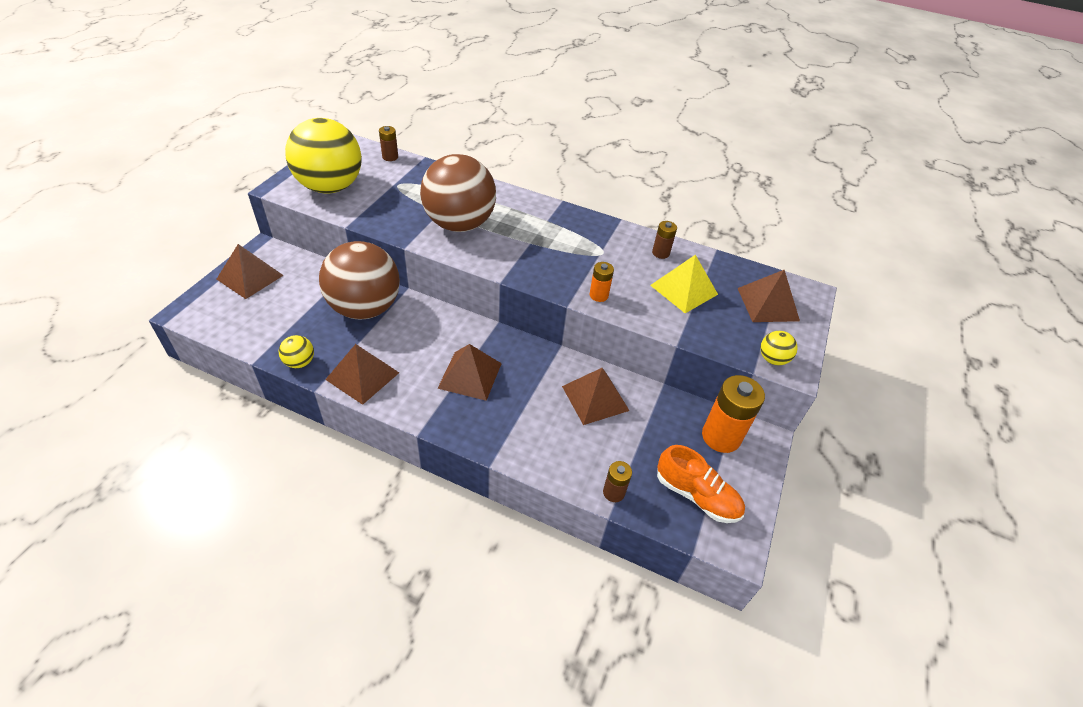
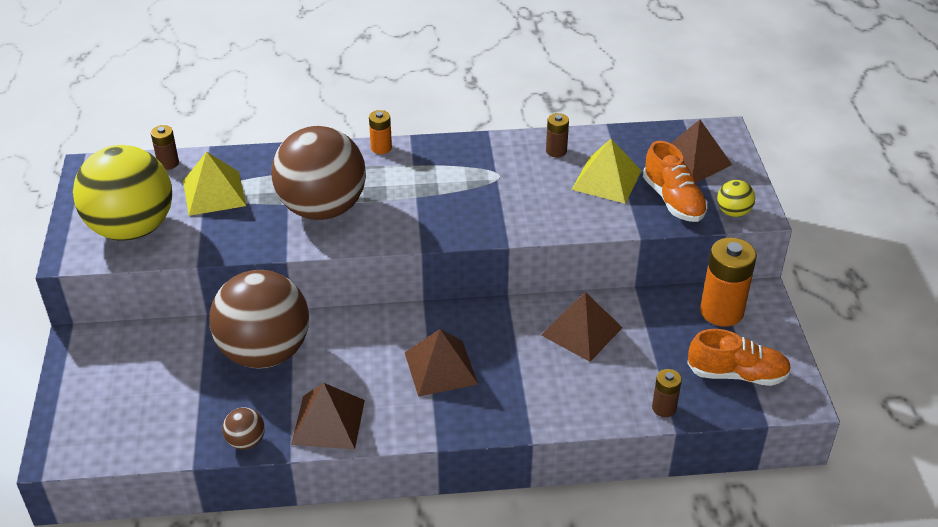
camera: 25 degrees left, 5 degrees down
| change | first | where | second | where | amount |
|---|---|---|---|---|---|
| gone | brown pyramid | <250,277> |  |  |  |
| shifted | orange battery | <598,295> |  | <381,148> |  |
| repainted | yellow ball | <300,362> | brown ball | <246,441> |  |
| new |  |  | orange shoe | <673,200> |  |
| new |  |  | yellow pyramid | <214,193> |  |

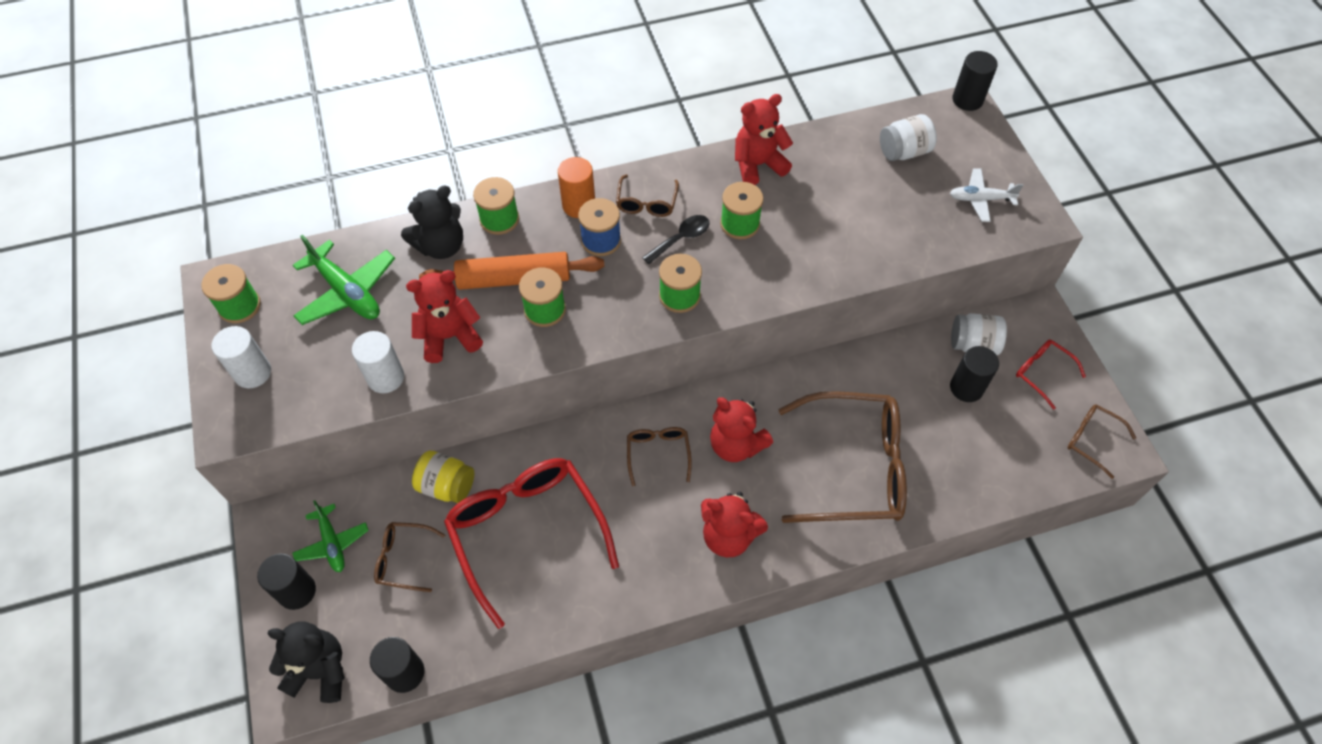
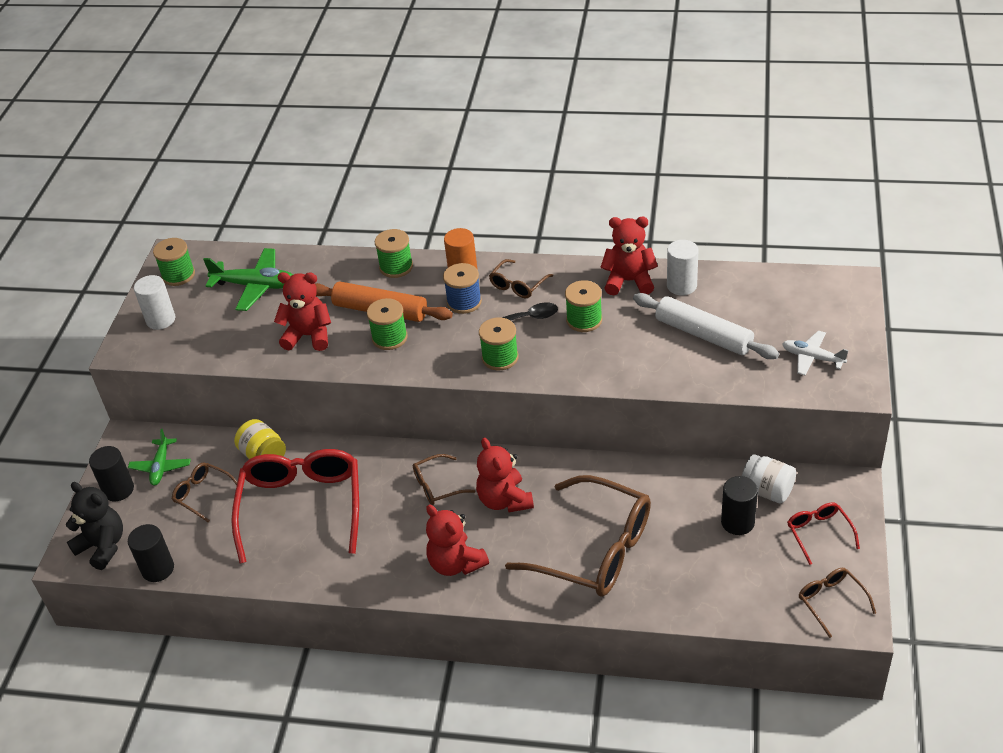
camera: 30 degrees right, 15 degrees down
| change | first | where | second | where | amount |
|---|---|---|---|---|---|
| gone | black cylinder | <967,100> |  |  |  |
| gone | white jar | <904,152> |  |  |  |
| gone | black teddy bear | <441,246> |  |  |  |
| rotated | green plane | <347,292> |  | <255,286> | 60 degrees counterclockwise |
| shifted | white cylinder | <386,377> |  | <681,286> |  |
| rotated | brown glasses | <658,453> |  | <437,486> | 135 degrees counterclockwise |
| new |  |  | white rolling pin | <703,334> |  |

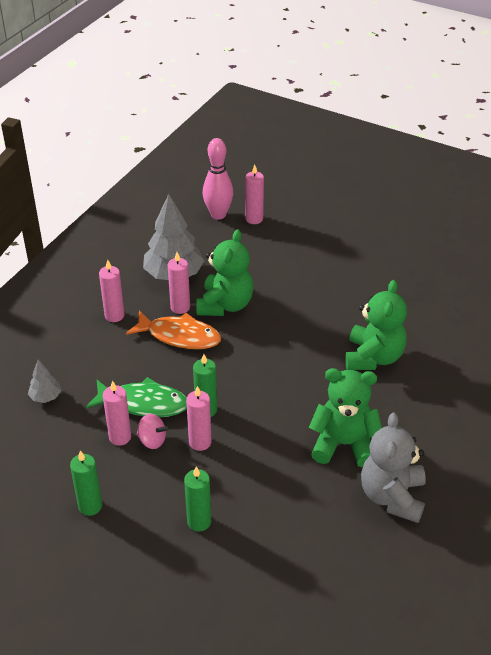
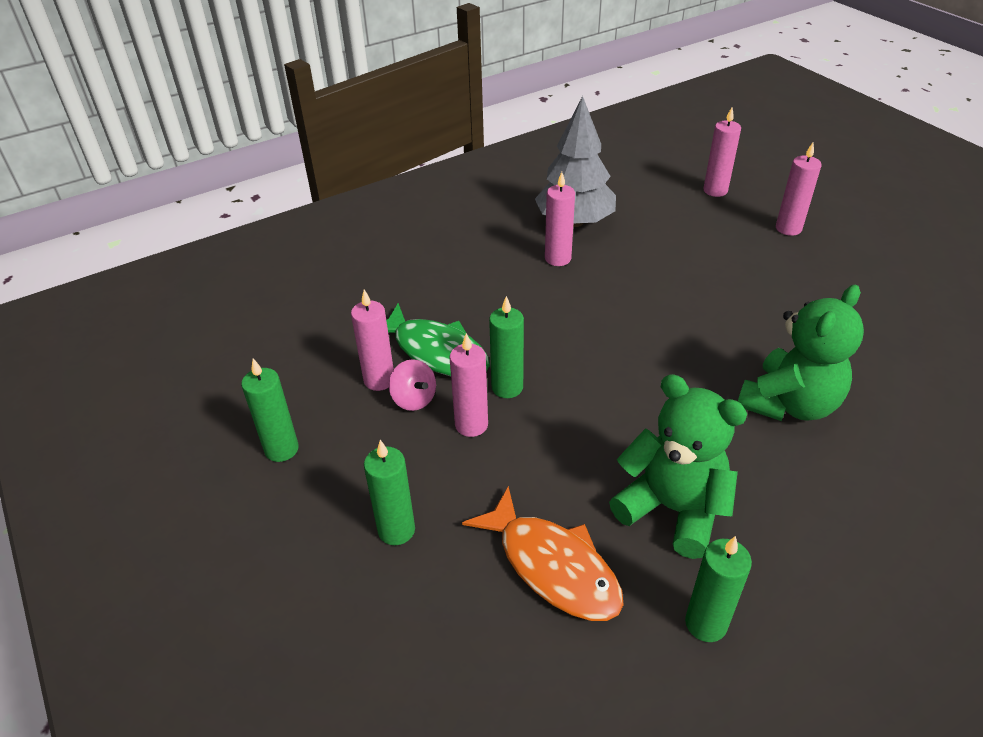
camera: 30 degrees right, 0 degrees up
| change | first | where | second | where | amount |
|---|---|---|---|---|---|
| gone | pink bowling pin | <218,215> |  |  |  |
| gone | green teddy bear | <225,305> |  |  |  |
| shifted | pink candle | <114,315> |  | <788,228> |  |
| shifted | orange fish | <179,336> |  | <552,566> |  |
| gone | grey tree | <46,397> |  |  |  |
| swapped | grey teddy bear | <392,496> | green candle | <706,623> |  |

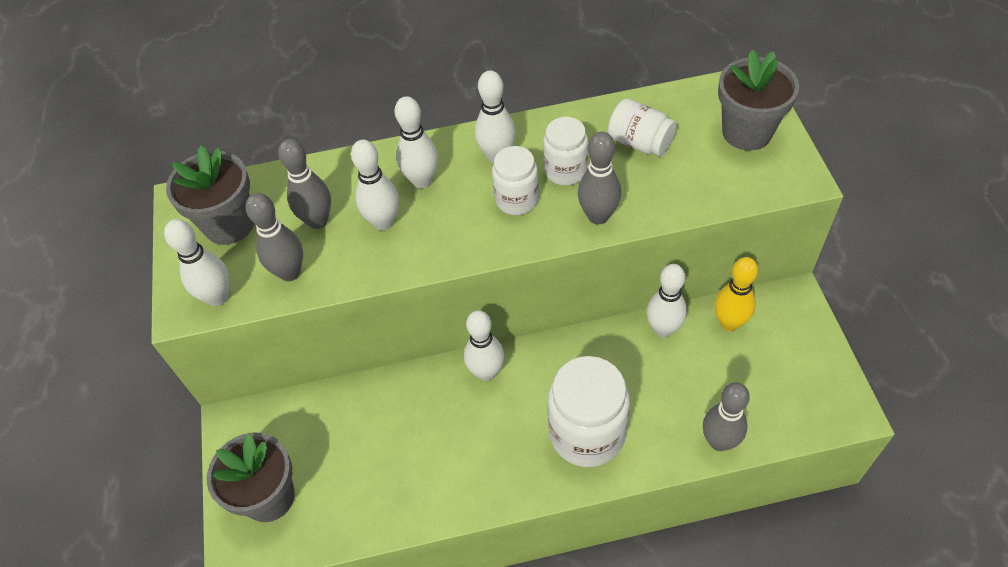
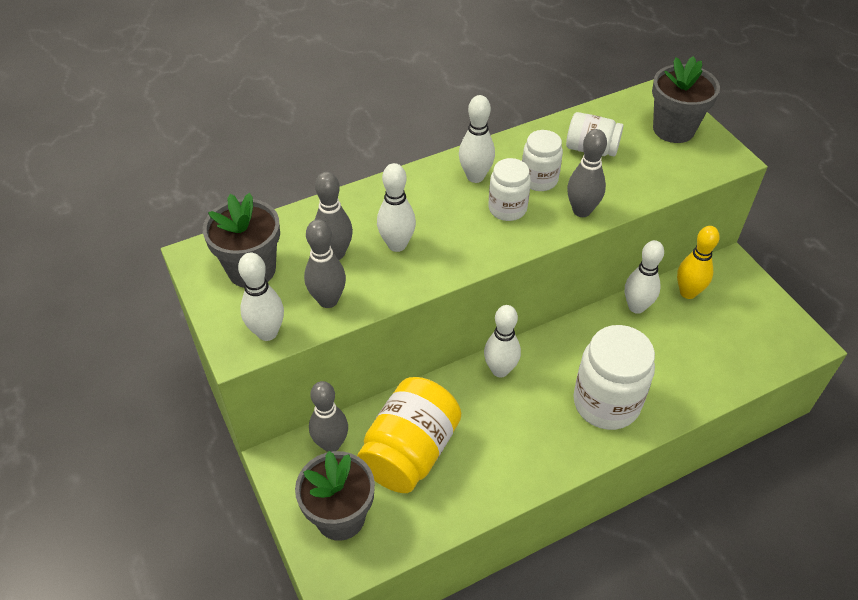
camera: 20 degrees left, 5 degrees down
| change | first | where | second | where | amount |
|---|---|---|---|---|---|
| gone | white bowling pin | <422,181> |  |  |  |
| shifted | grey bowling pin | <719,441> |  | <331,444> |  |
| new |  |  | yellow jar | <410,451> |  |

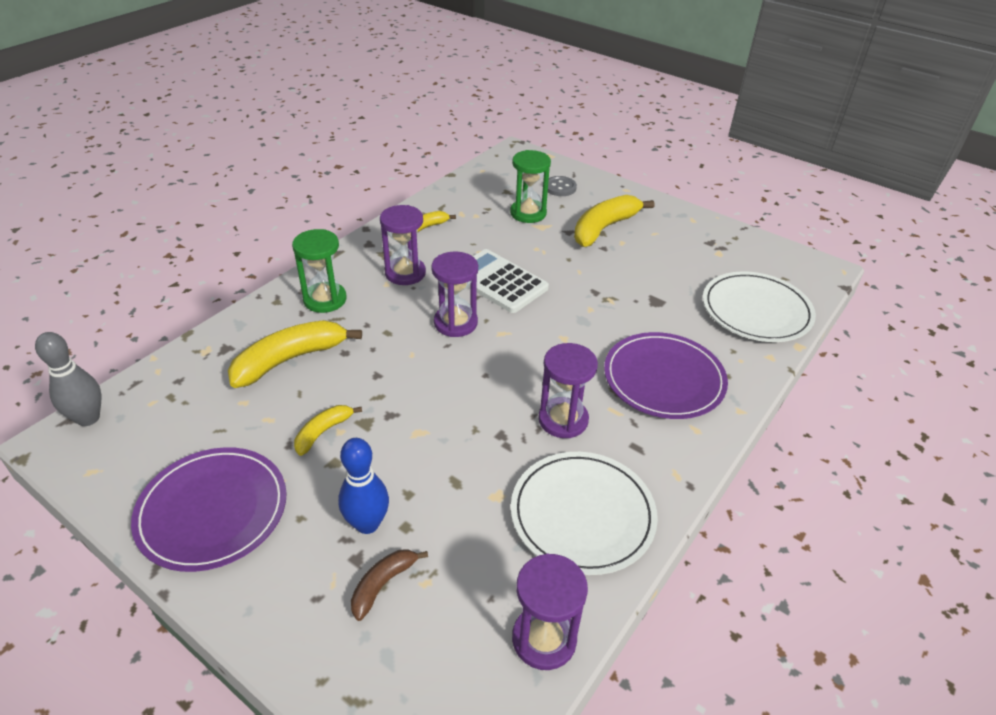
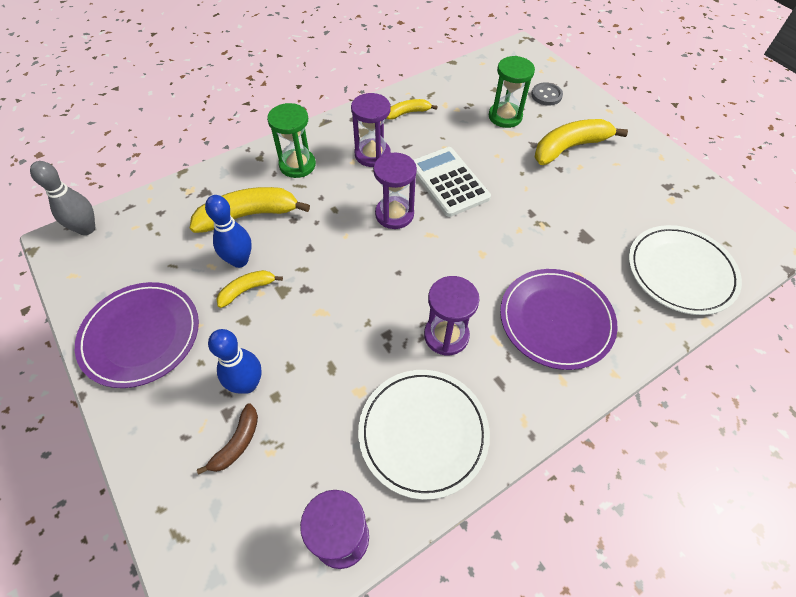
camera: 20 degrees right, 15 degrees up
| change | first | where | second | where | amount |
|---|---|---|---|---|---|
| rotated | brown banana | <383,584> |  | <237,443> | 150 degrees clockwise |
| new |  |  | blue bowling pin | <239,260> |  |

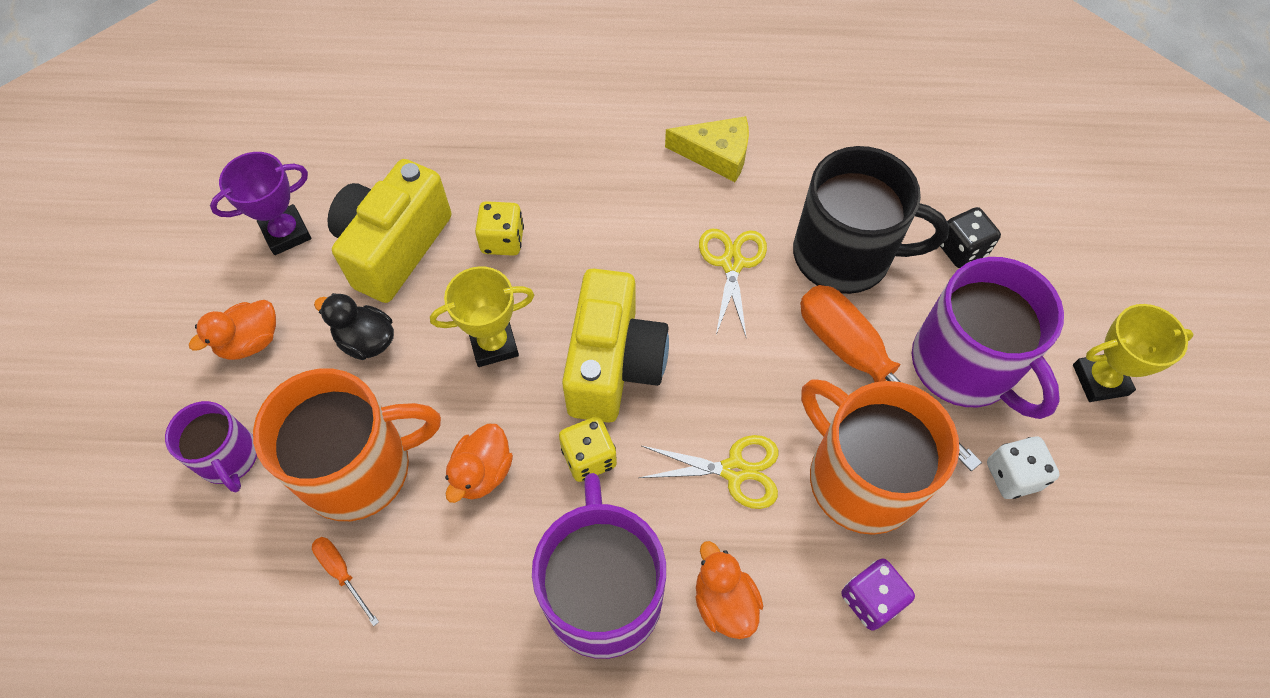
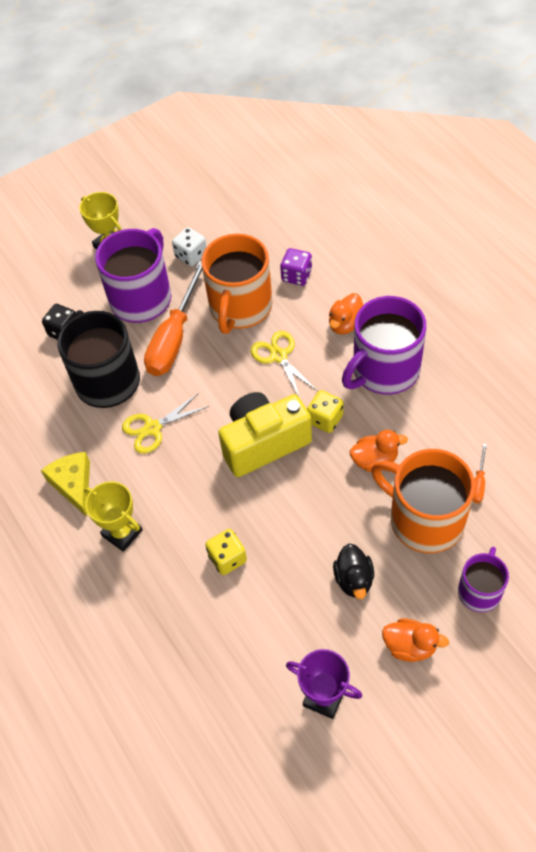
camera: 120 degrees left, 5 degrees down
| change | first | where | second | where | amount |
|---|---|---|---|---|---|
| gone | yellow camera | <394,247> |  |  |  |
| shifted | yellow trophy | <493,344> |  | <122,533> |  |

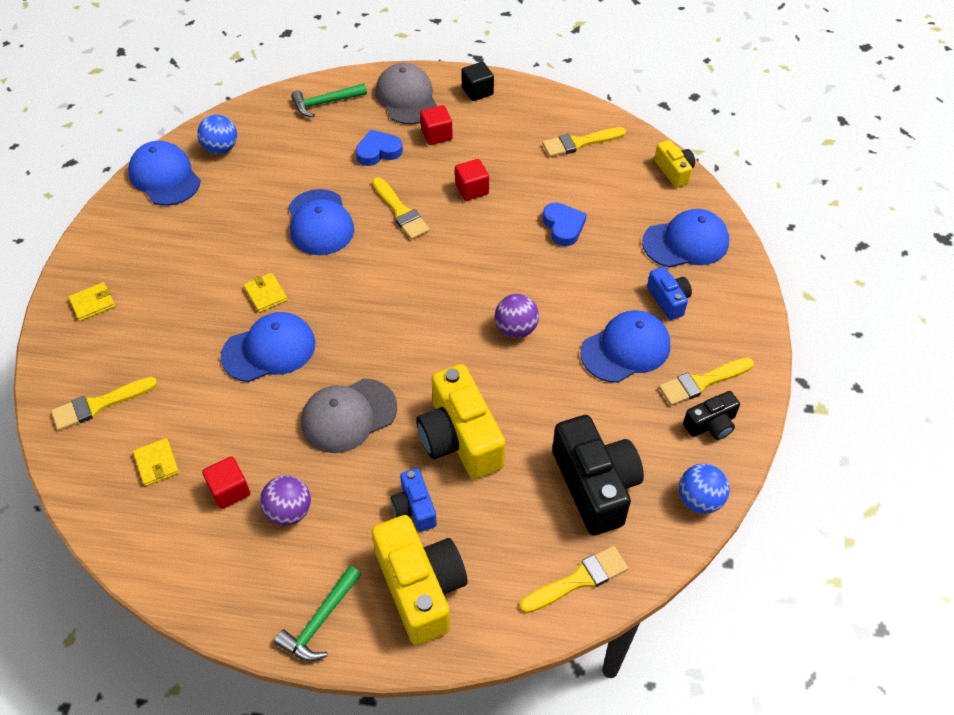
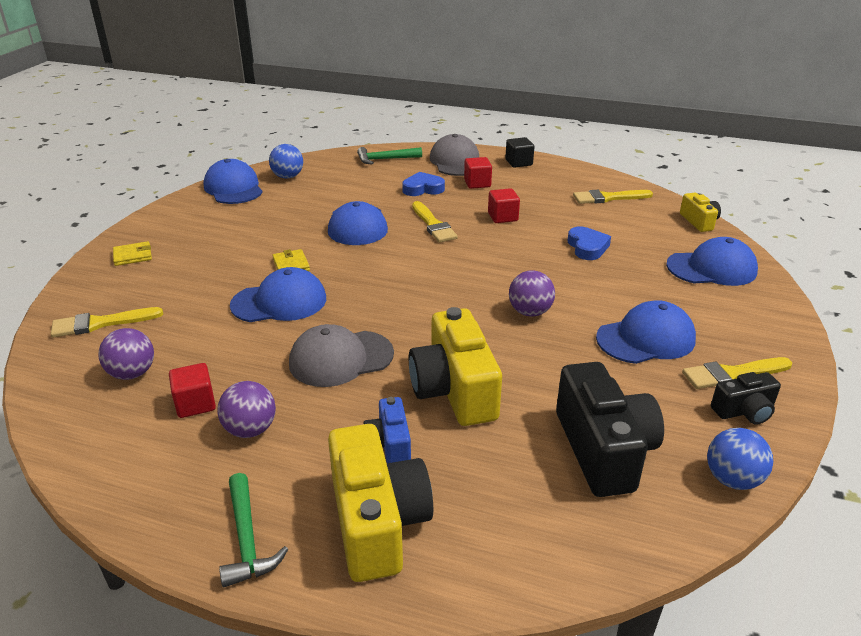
camera: 10 degrees right, 20 degrees down
| change | first | where | second | where | amount |
|---|---|---|---|---|---|
| gone | blue camera | <668,300> |  |  |  |
| swapped | yellow wallet | <157,463> | purple ball | <132,373> |  |
| gone | yellow brush | <578,580> |  |  |  |
| rotated | green hammer | <320,621> |  | <247,539> | 60 degrees counterclockwise |

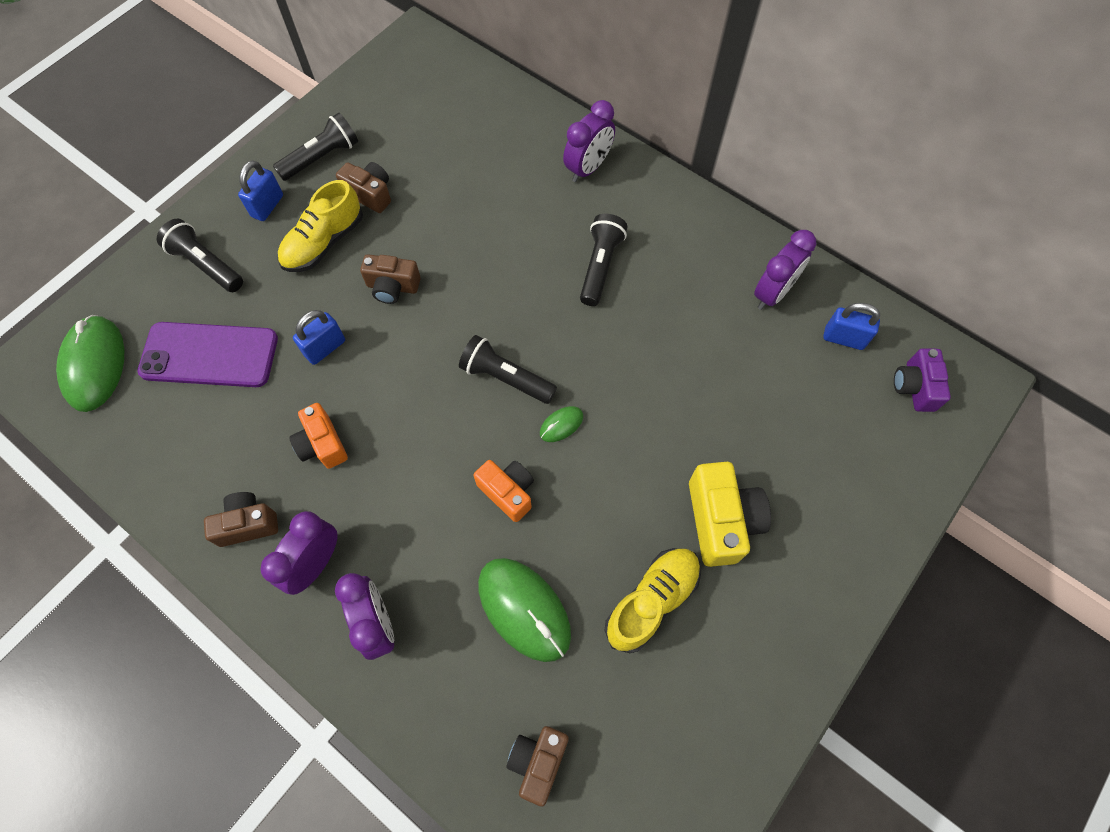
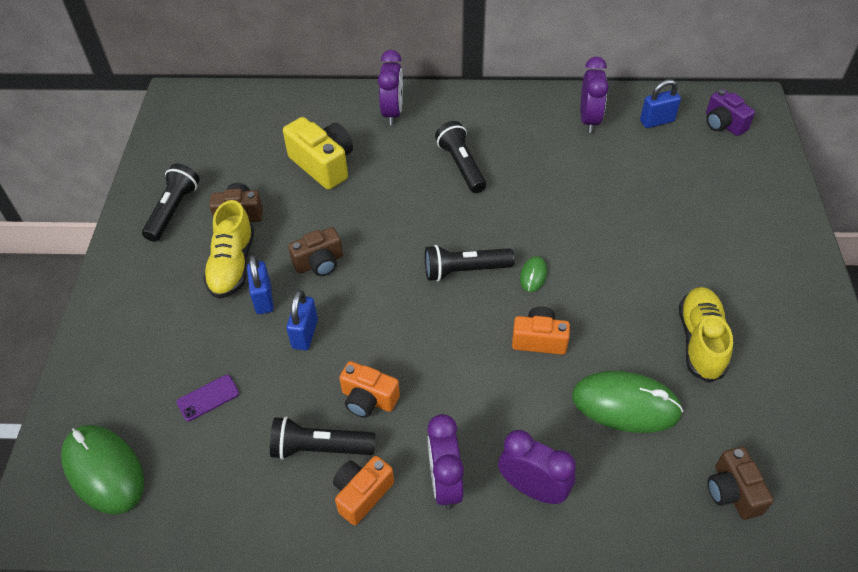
camera: 35 degrees left, 15 degrees down
| change | first | where | second | where | amount |
|---|---|---|---|---|---|
| shifted | blue padlock | <267,206> |  | <263,299> |  |
| shifted | black flashlight | <206,265> |  | <320,448> |  |
| scaled | purple phone | <209,355> |  | <208,398> | x0.44 |
| shifted | yellow camera | <721,520> |  | <323,165> |  |
| repainted | brown camera | <248,524> | orange camera | <362,494> |  |

